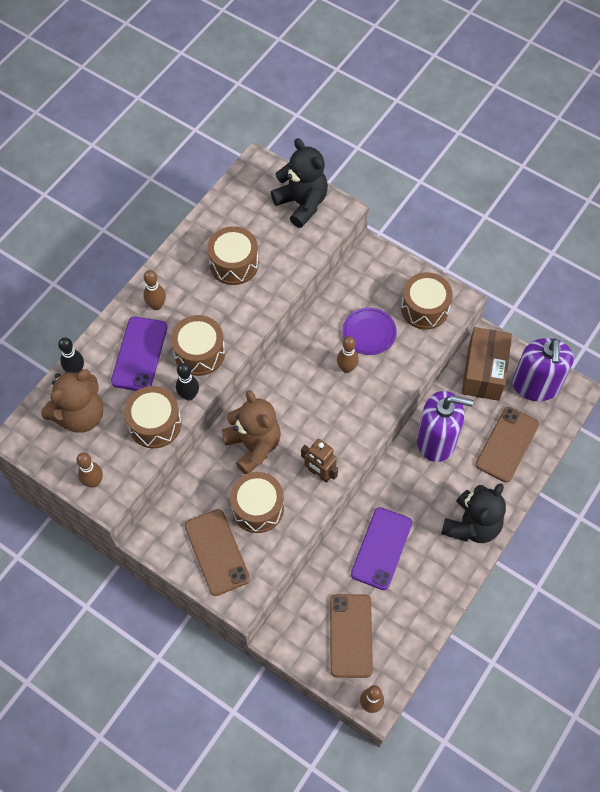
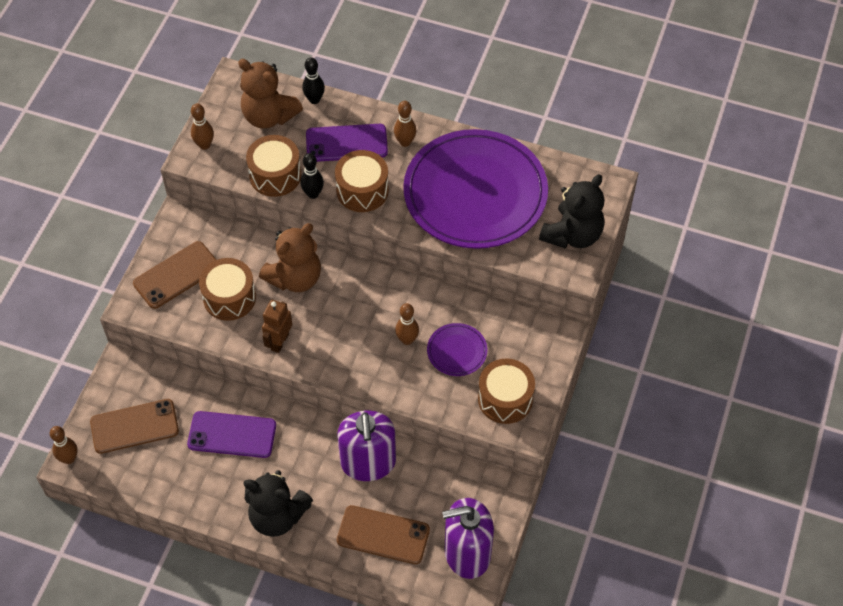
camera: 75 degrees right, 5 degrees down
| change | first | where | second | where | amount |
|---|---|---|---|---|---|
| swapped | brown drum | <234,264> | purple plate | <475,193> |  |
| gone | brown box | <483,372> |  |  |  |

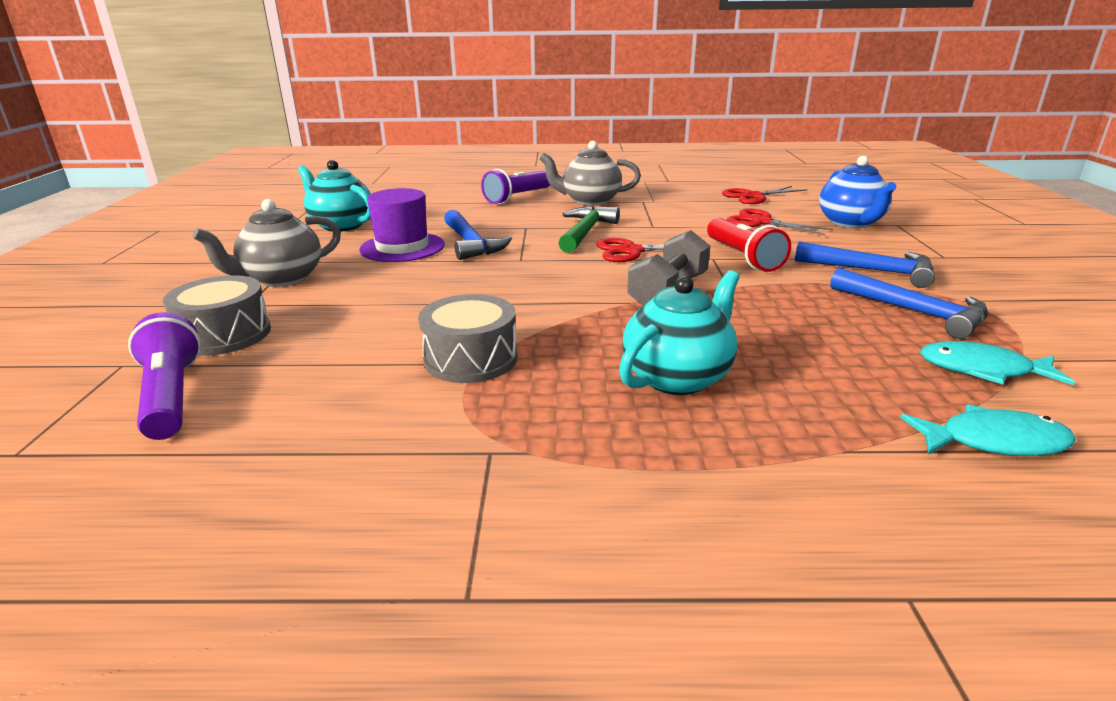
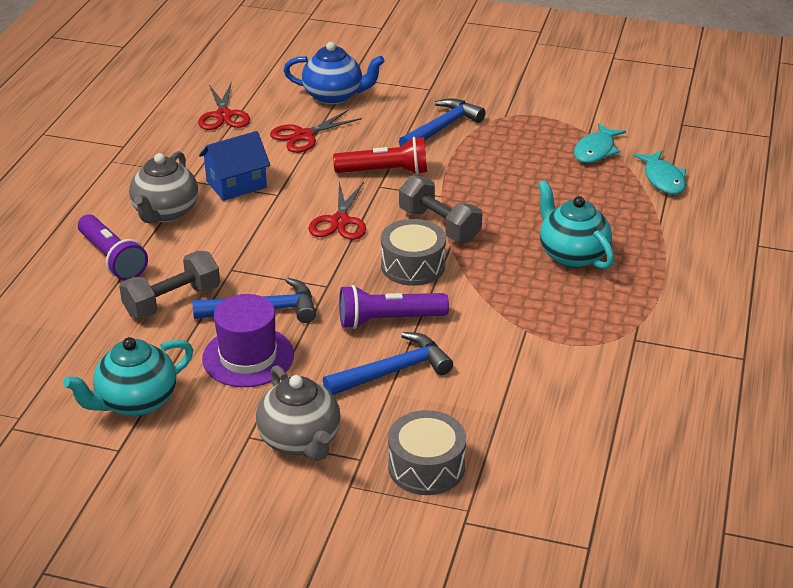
camera: 75 degrees left, 10 degrees up
| change | first | where | second | where | amount |
|---|---|---|---|---|---|
| gone | green hammer | <585,232> |  |  |  |
| shifted | blue hammer | <913,312> |  | <393,371> |  |
| shifted | grey drum | <471,359> |  | <413,265> |  |
| shifted | purple flashlight | <171,396> |  | <388,320> |  |
| rotated | turquoise fish | <993,442> |  | <663,179> | 150 degrees clockwise |
| new |  |  | blue house | <236,184> |  |
| new |  |  | grey dumbbell | <172,301> |  |

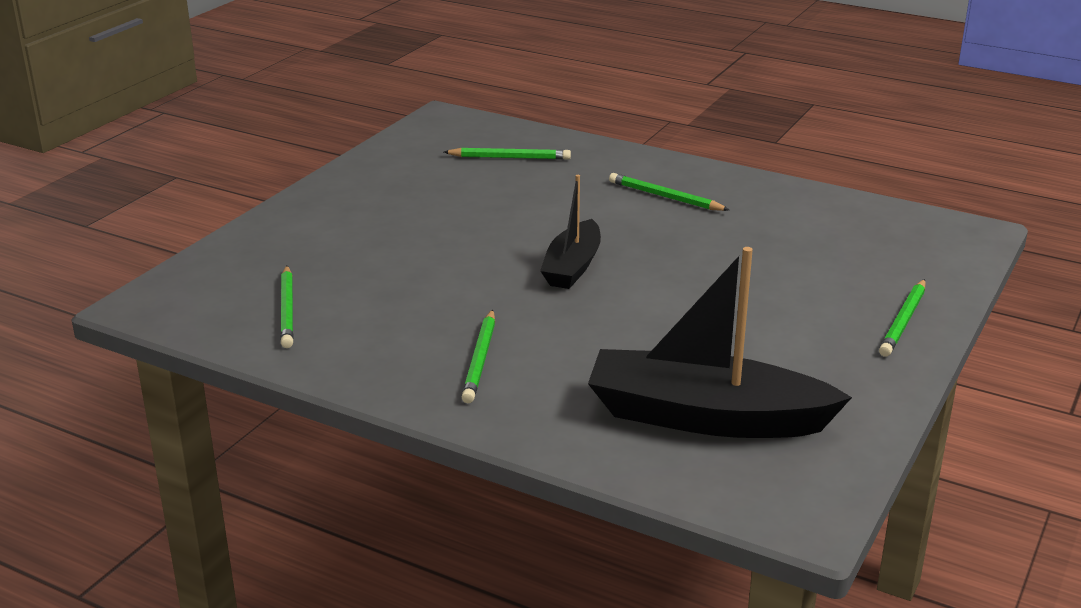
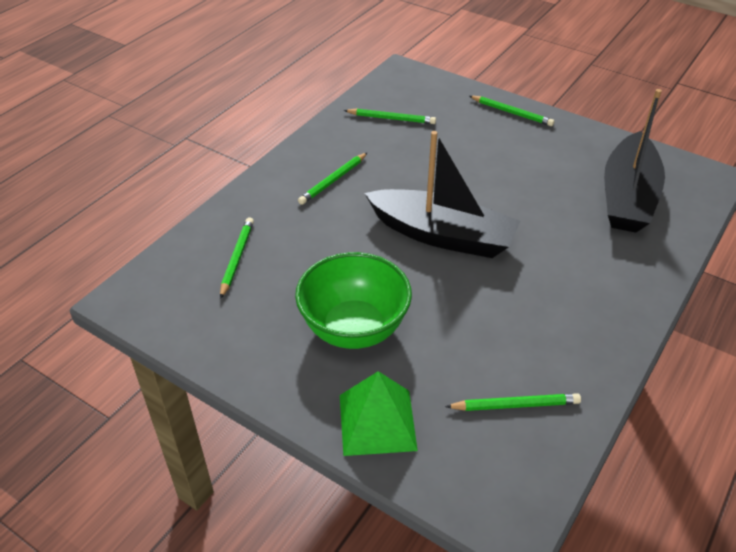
camera: 85 degrees left, 15 degrees up
| change | first | where | second | where | amount |
|---|---|---|---|---|---|
| scaled | black boat | <572,267> |  | <442,235> | x1.70 |
| shifted | green pencil | <479,360> |  | <391,119> |  |
| new |  |  | green bowl | <354,328> |  |
| new |  |  | green pyramid | <377,422> |  |

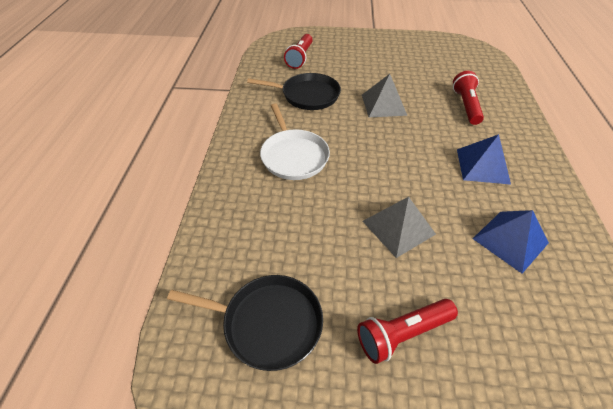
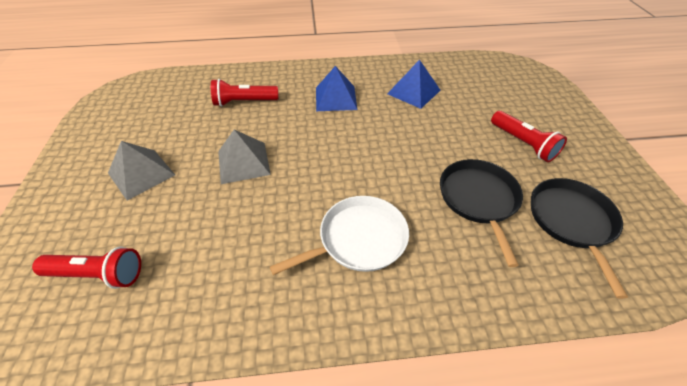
camera: 100 degrees left, 0 degrees up
| change | first | where | second | where | amount |
|---|---|---|---|---|---|
| shifted | black pan | <307,95> |  | <478,199> |  |
| shifted | grey pyramid | <398,227> |  | <141,174> |  |

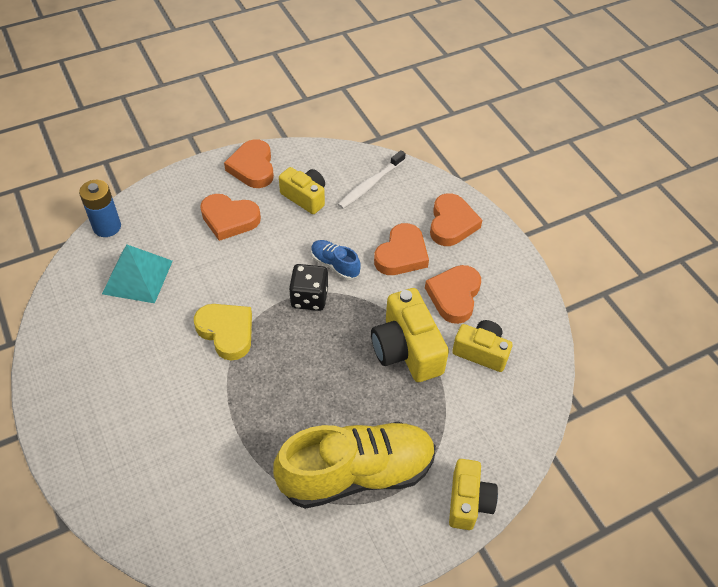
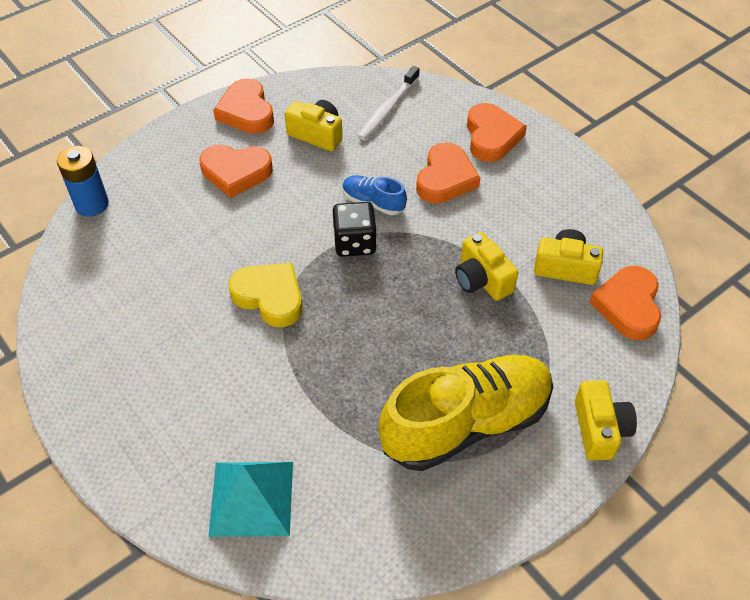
camera: 10 degrees left, 0 degrees up
| change | first | where | second | where | amount |
|---|---|---|---|---|---|
| shifted | turquoise pyramid | <138,277> |  | <251,498> |  |
| shifted | orange heart | <454,296> |  | <628,306> |  |
| scaled | yellow camera | <407,349> |  | <482,279> | x0.65 |

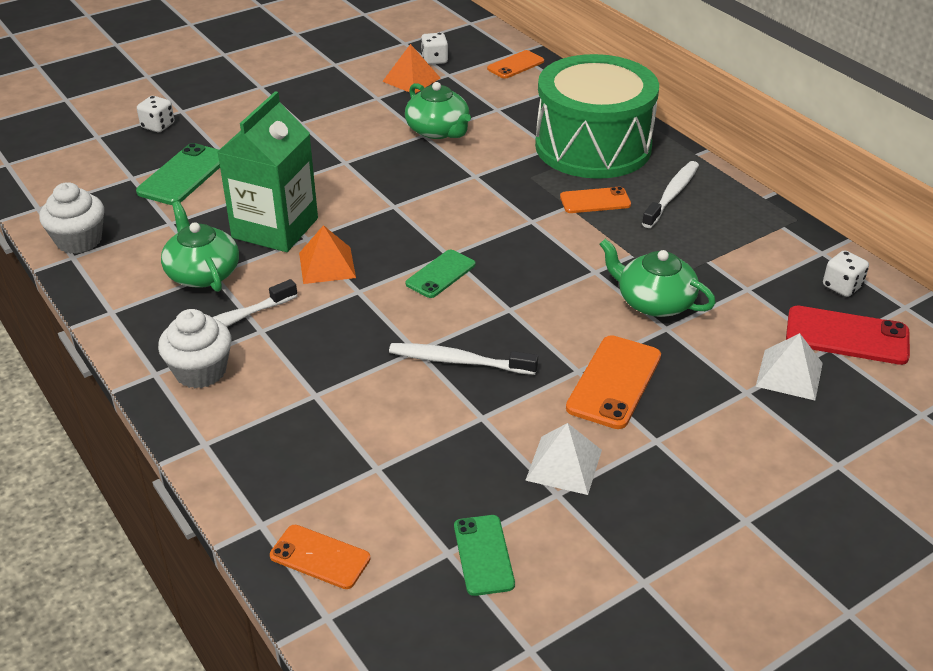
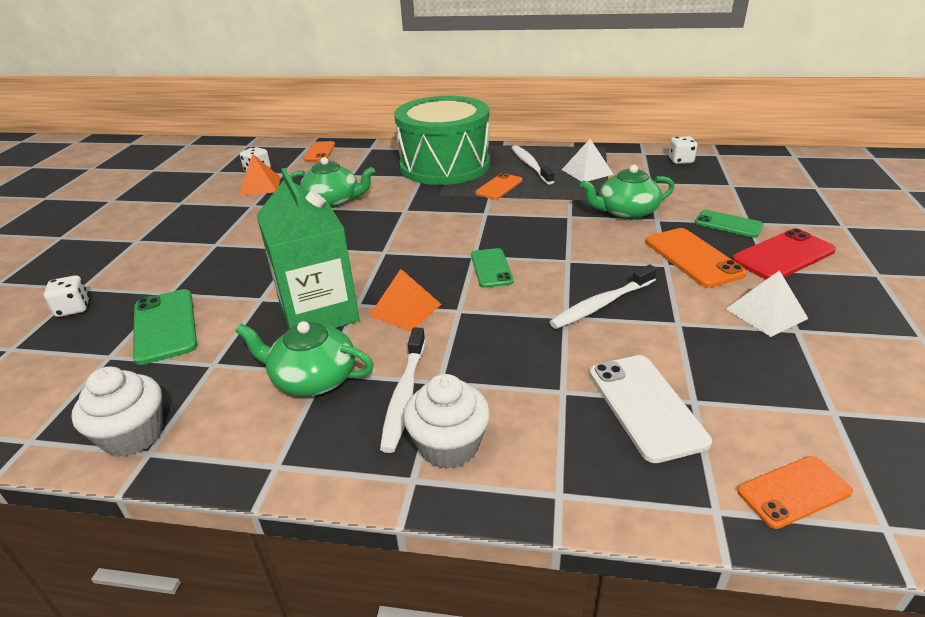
camera: 45 degrees left, 5 degrees down
| change | first | where | second | where | amount |
|---|---|---|---|---|---|
| shifted | red phone | <847,336> |  | <783,255> |  |
| shifted | white pyramid | <789,374> |  | <587,172> |  |
| shifted | green phone | <483,555> |  | <728,224> |  |
| new |  |  | white phone | <645,406> |  |

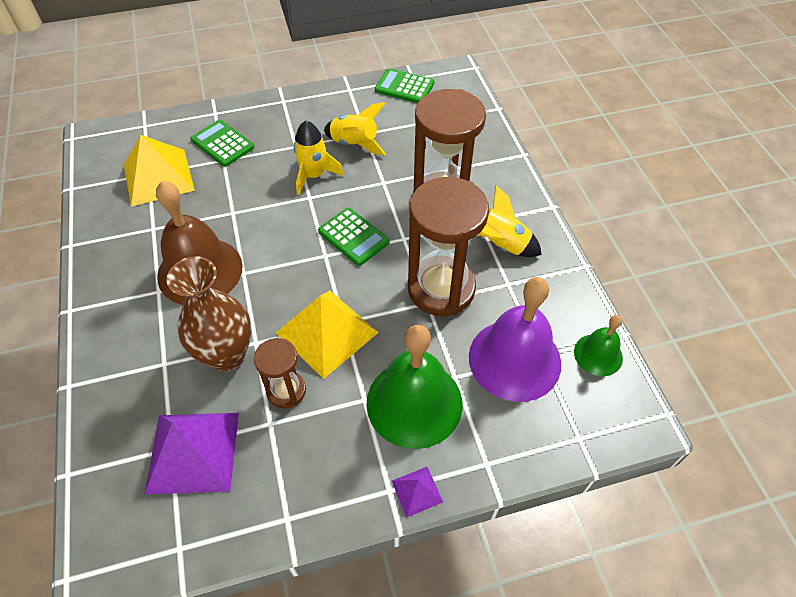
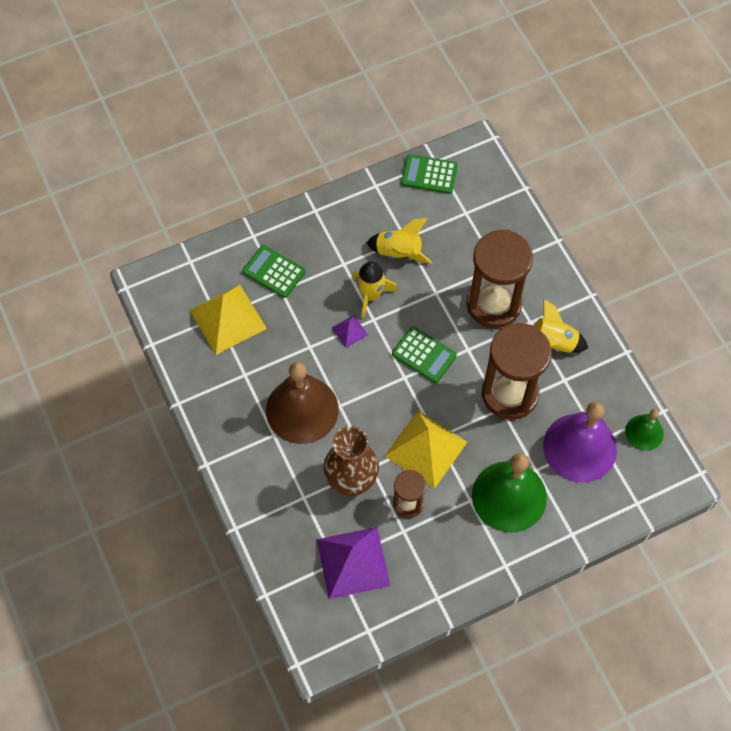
camera: 10 degrees left, 10 degrees up
| change | first | where | second | where | amount |
|---|---|---|---|---|---|
| shifted | purple pyramid | <417,491> |  | <349,331> |  |

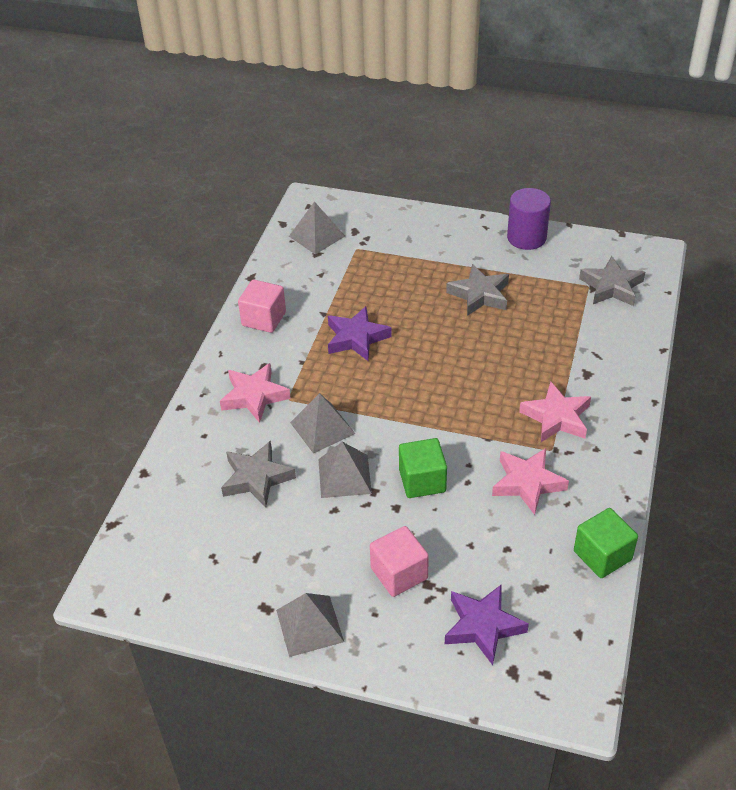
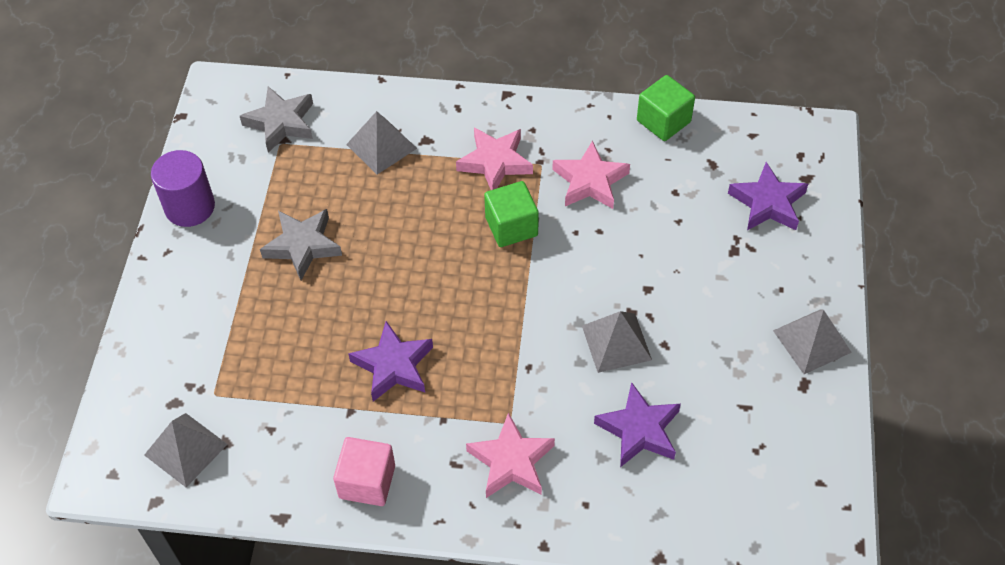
camera: 100 degrees left, 10 degrees up
| change | first | where | second | where | amount |
|---|---|---|---|---|---|
| shifted | grey pyramid | <322,428> |  | <381,146> |  |
| shifted | green cube | <422,481> |  | <511,226> |  |
| repainted | grey star | <257,478> | purple star | <639,430> |  |
| gone | pink cube | <399,573> |  |  |  |

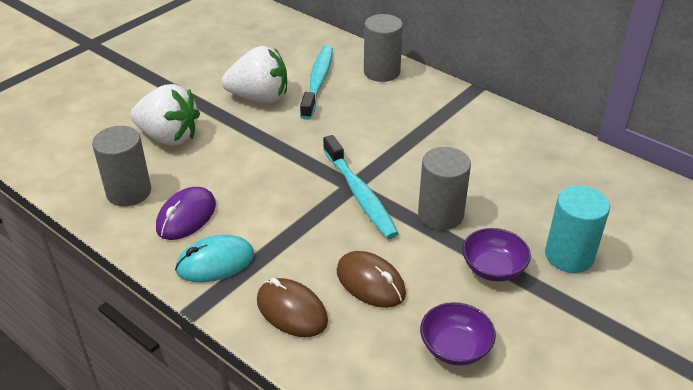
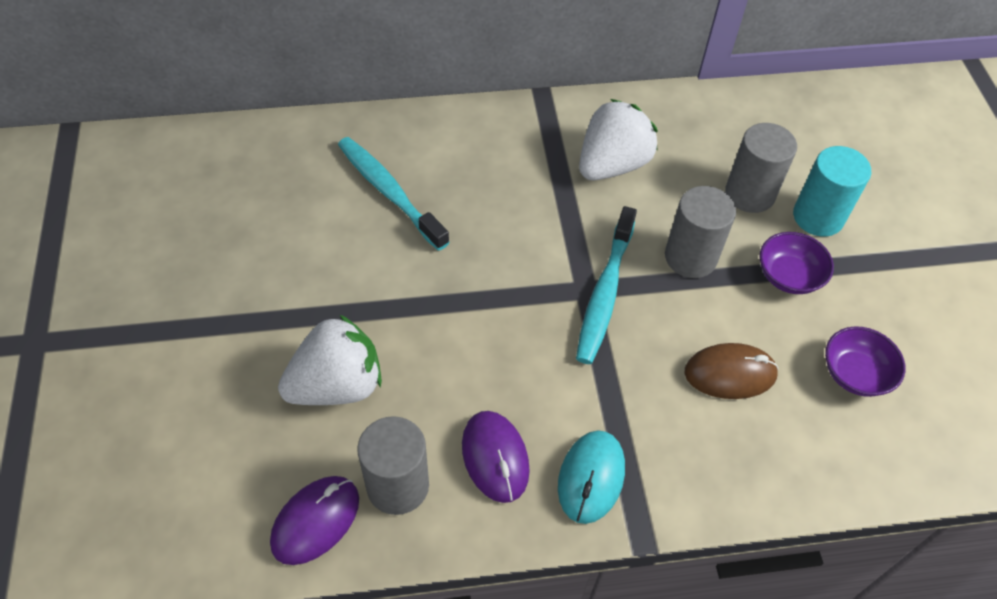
camera: 50 degrees left, 15 degrees up
| change | first | where | second | where | amount |
|---|---|---|---|---|---|
| shifted | grey cylinder | <381,72> |  | <749,194> |  |
| shifted | white strawberry | <259,97> |  | <612,165> |  |
| rotated | turquoise toothbrush | <359,194> |  | <604,293> | 90 degrees clockwise |
| gone | brown mouse | <292,311> |  |  |  |
| new |  |  | purple mouse | <315,521> |  |

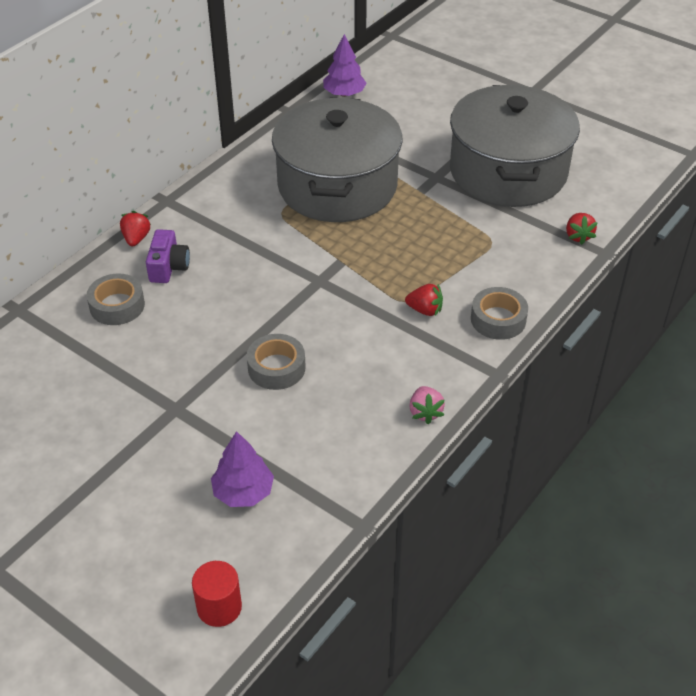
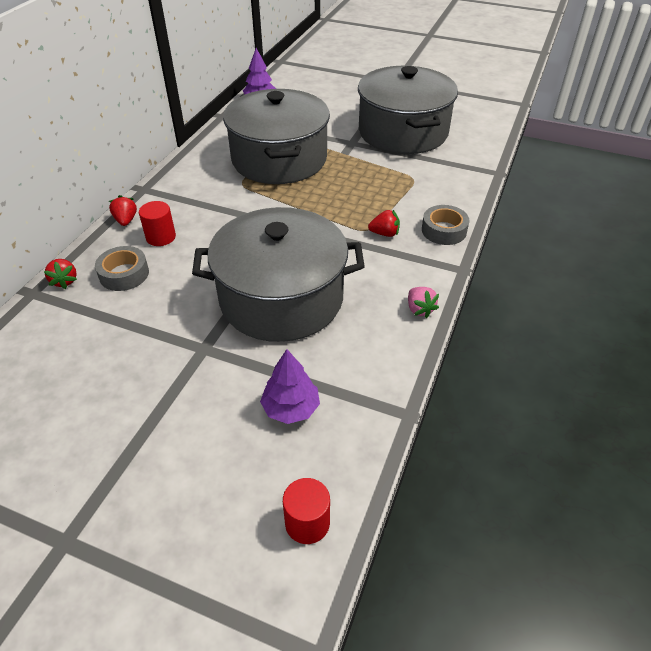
camera: 15 degrees left, 0 degrees up
| change | first | where | second | where | amount |
|---|---|---|---|---|---|
| shifted | red strawberry | <578,236> |  | <65,281> |  |
| swapped | purple camera | <168,267> | red cylinder | <161,237> |  |
| swapped | grey tape | <276,368> | grey pot | <281,298> |  |

